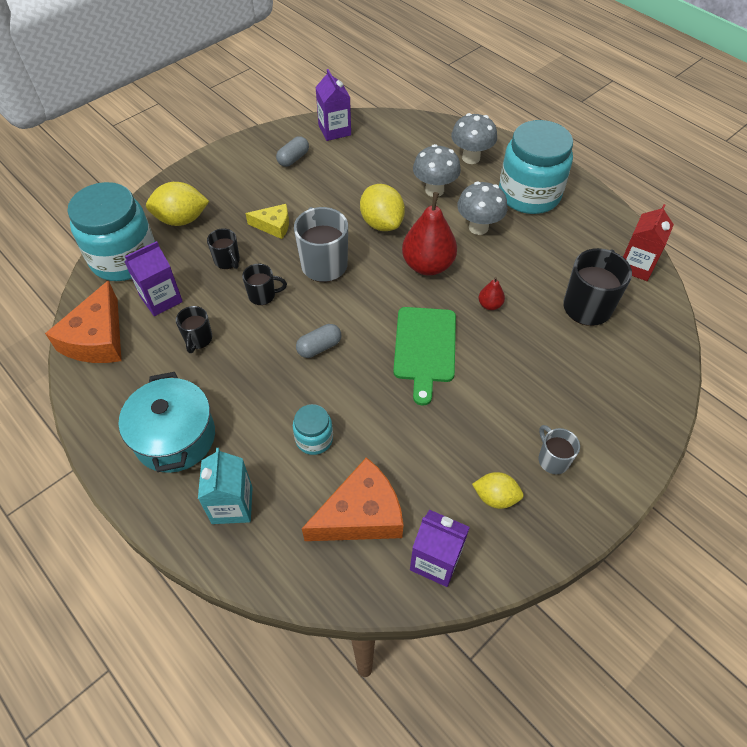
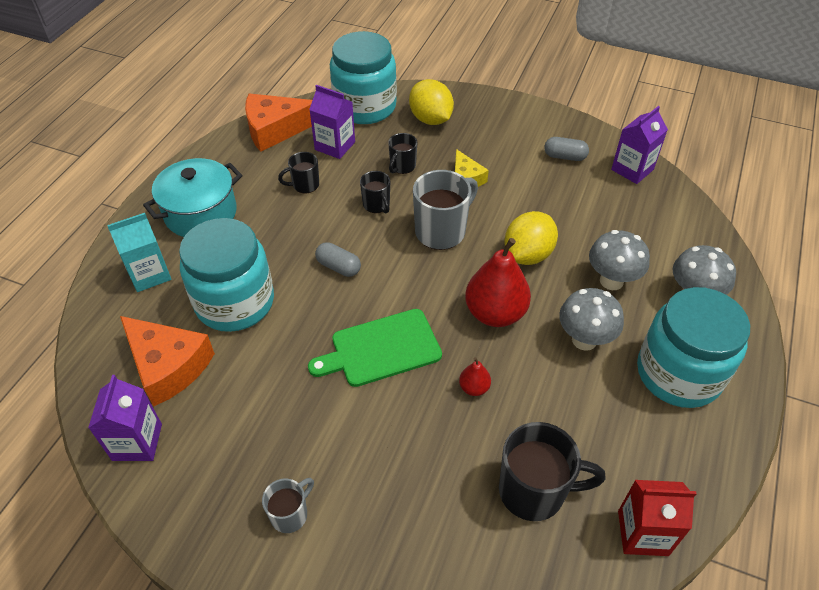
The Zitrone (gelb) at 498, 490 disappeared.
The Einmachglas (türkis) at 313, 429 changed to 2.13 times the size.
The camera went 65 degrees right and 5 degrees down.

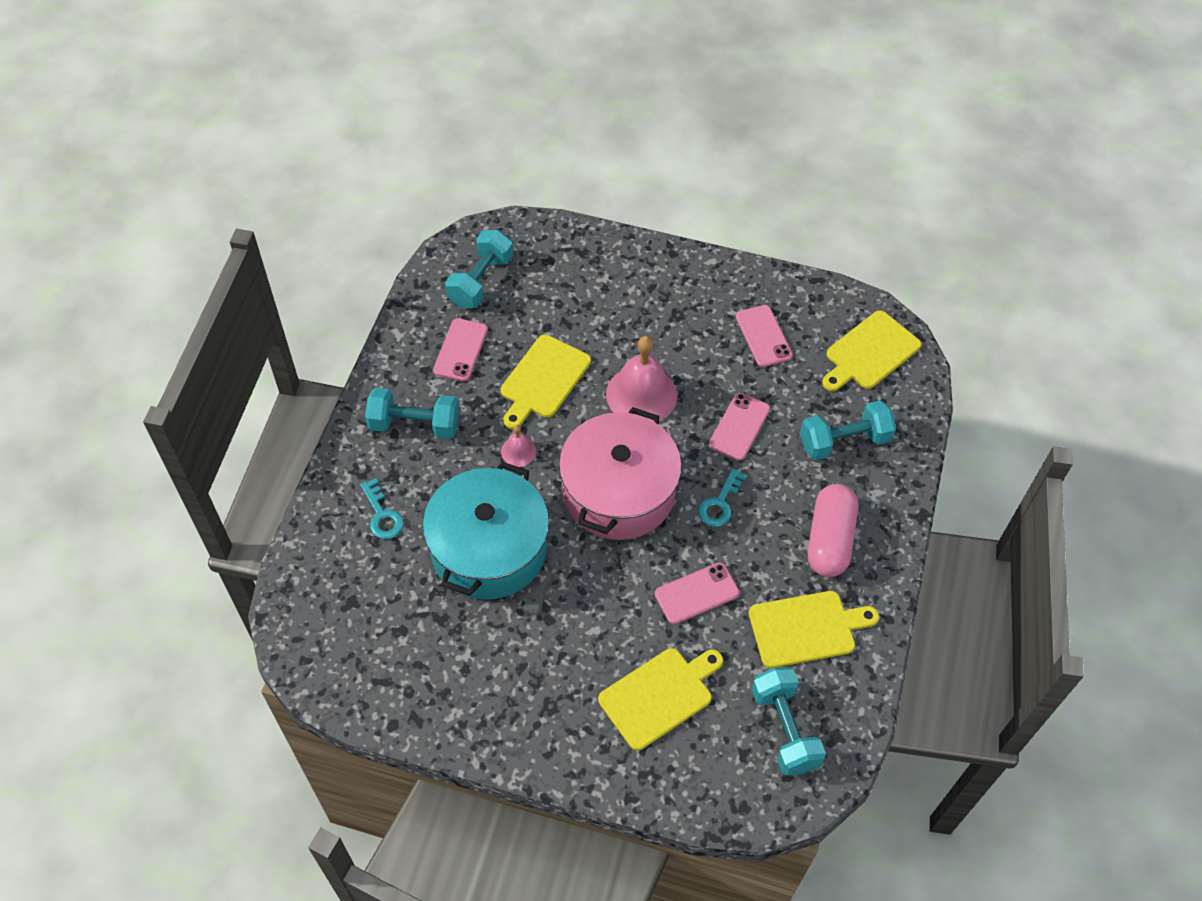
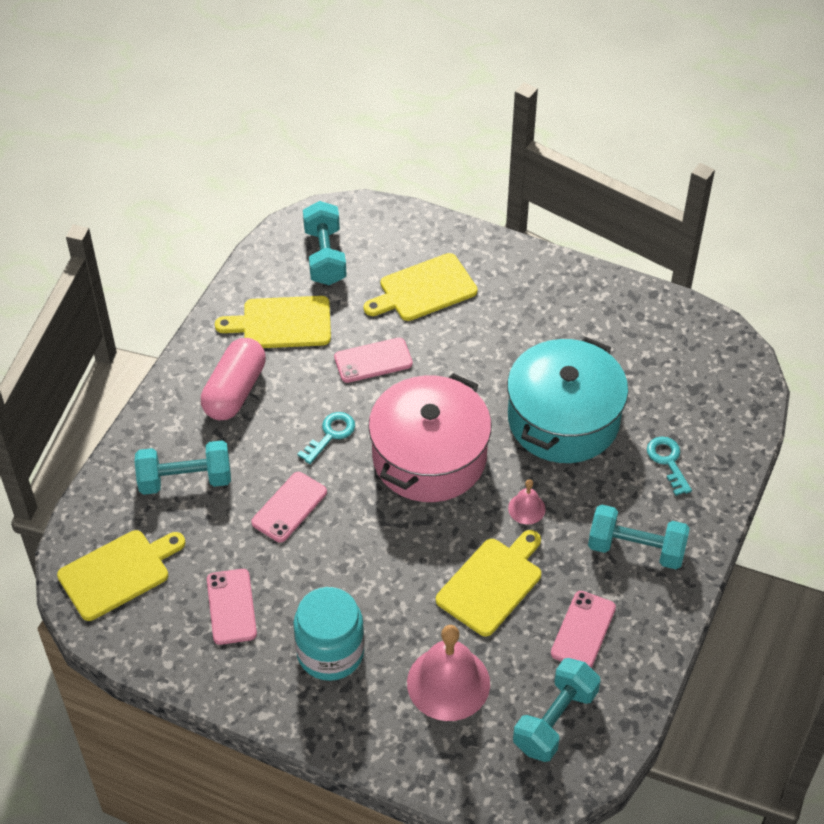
The Einmachglas (türkis) at 329, 634 appeared.
The Glocke (rosa) moved from 641, 378 to 448, 673.
The camera went 170 degrees left and 5 degrees down.

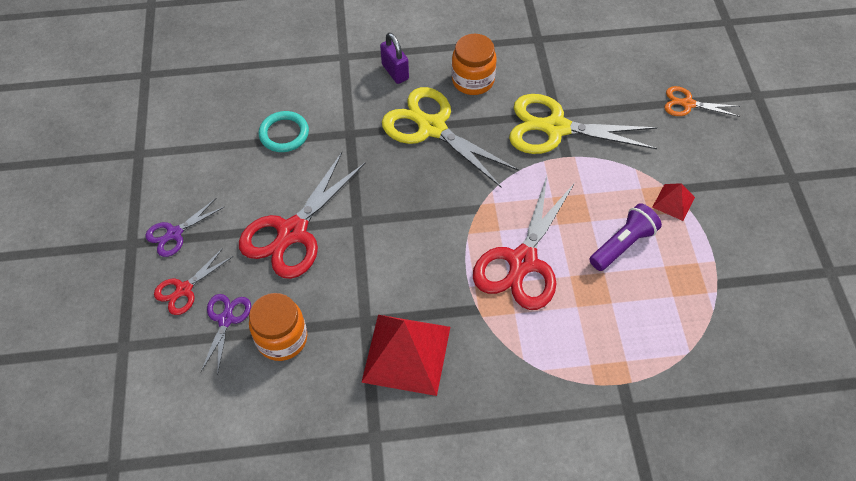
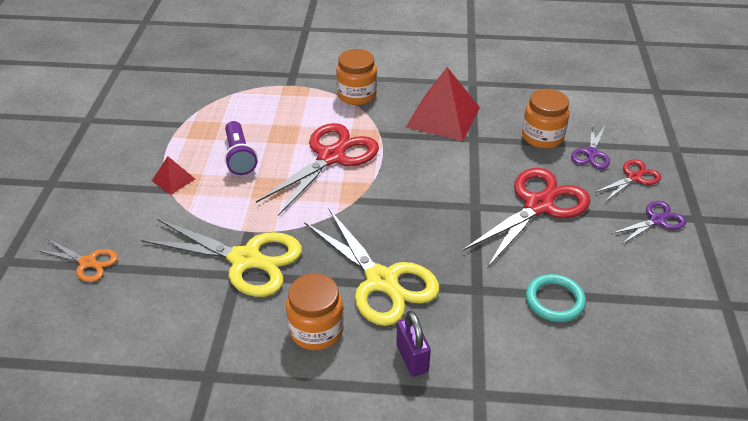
The Einmachglas (orange) at 356, 77 appeared.
The Taschenlampe (lila) at 625, 237 turned 75 degrees counterclockwise.
The camera went 170 degrees left and 15 degrees down.

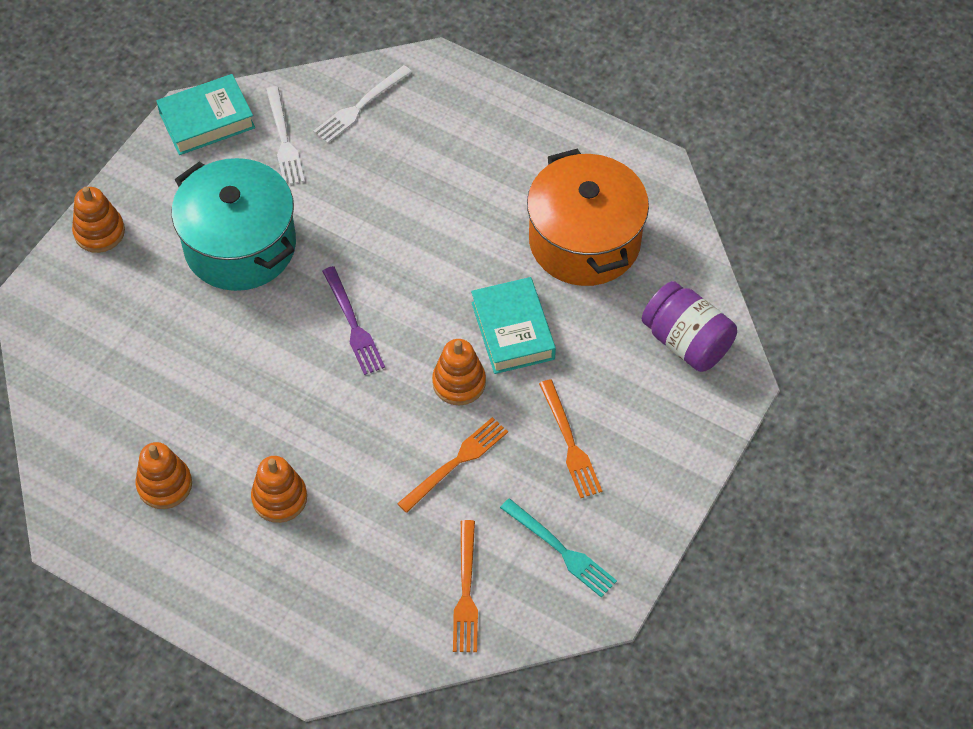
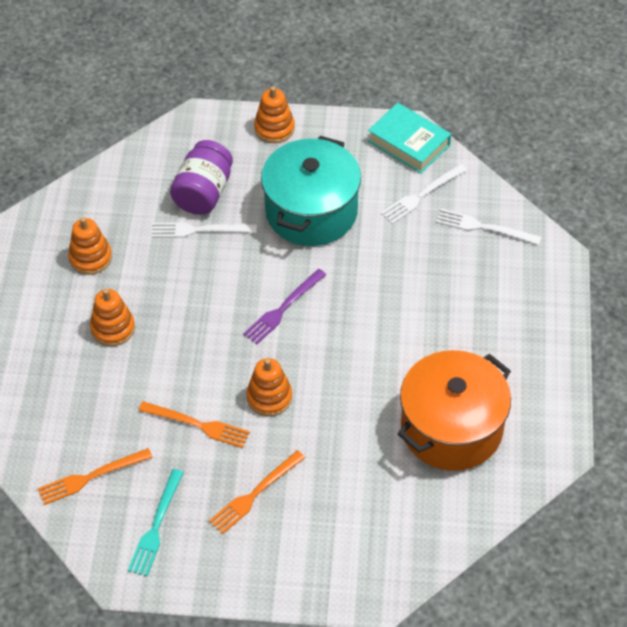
The Buch (türkis) at 513, 325 disappeared.
The Gabel (weiß) at 204, 230 appeared.
The Einmachglas (lila) moved from 689, 326 to 201, 177.
The camera went 65 degrees right and 5 degrees down.

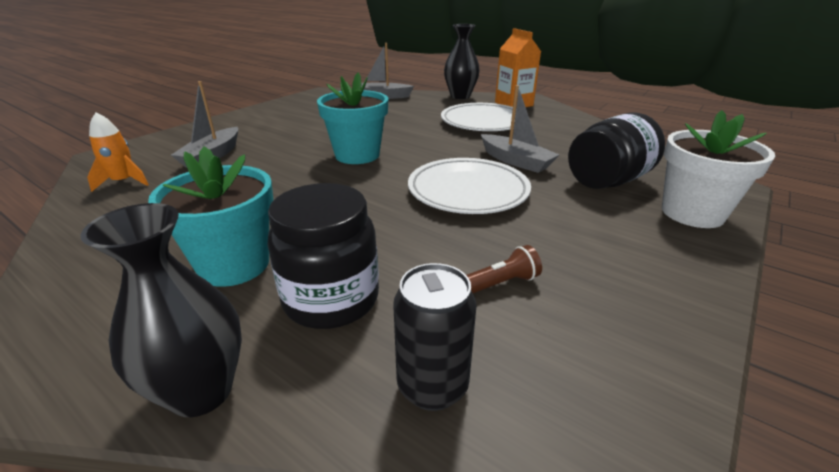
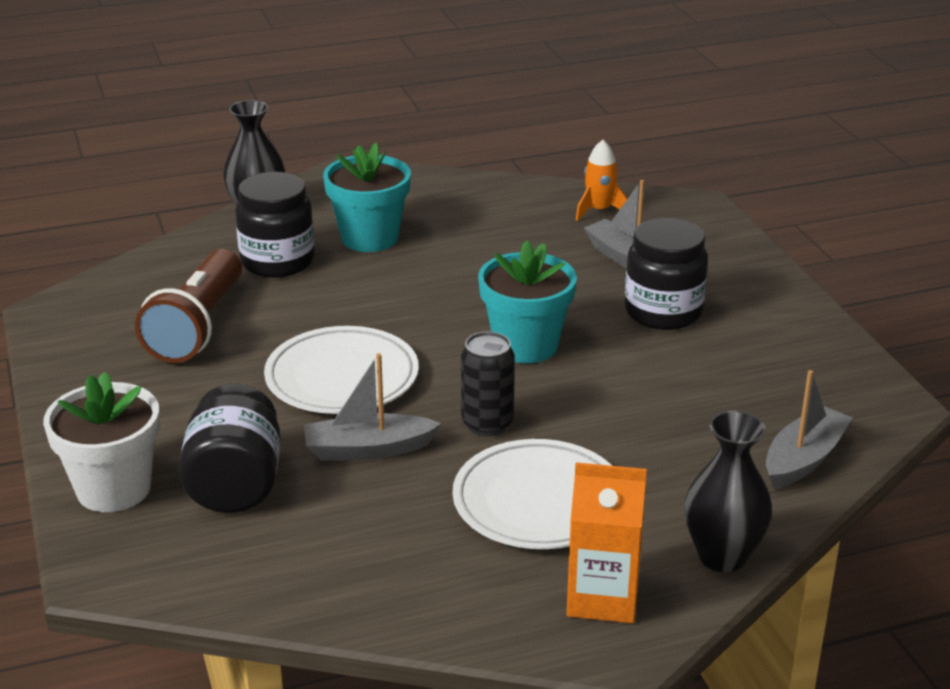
The Einmachglas (schwarz) at 666, 274 appeared.
The Dose (schwarz) moved from 434, 337 to 488, 384.
The Taschenlampe (braun) at 504, 269 changed to 2.32 times the size.
The camera went 125 degrees right and 0 degrees up.

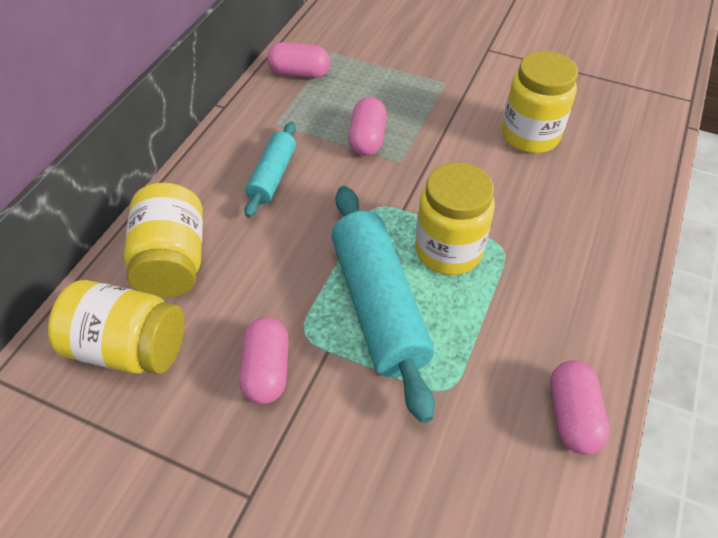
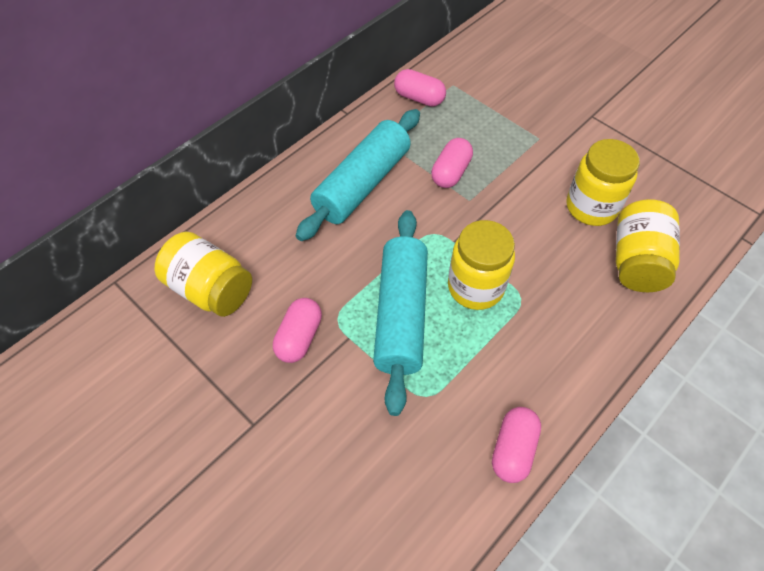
The Einmachglas (gelb) moved from 163, 240 to 648, 245.
The Nudelholz (türkis) at 270, 170 changed to 1.80 times the size.
The camera went 20 degrees right and 5 degrees up.

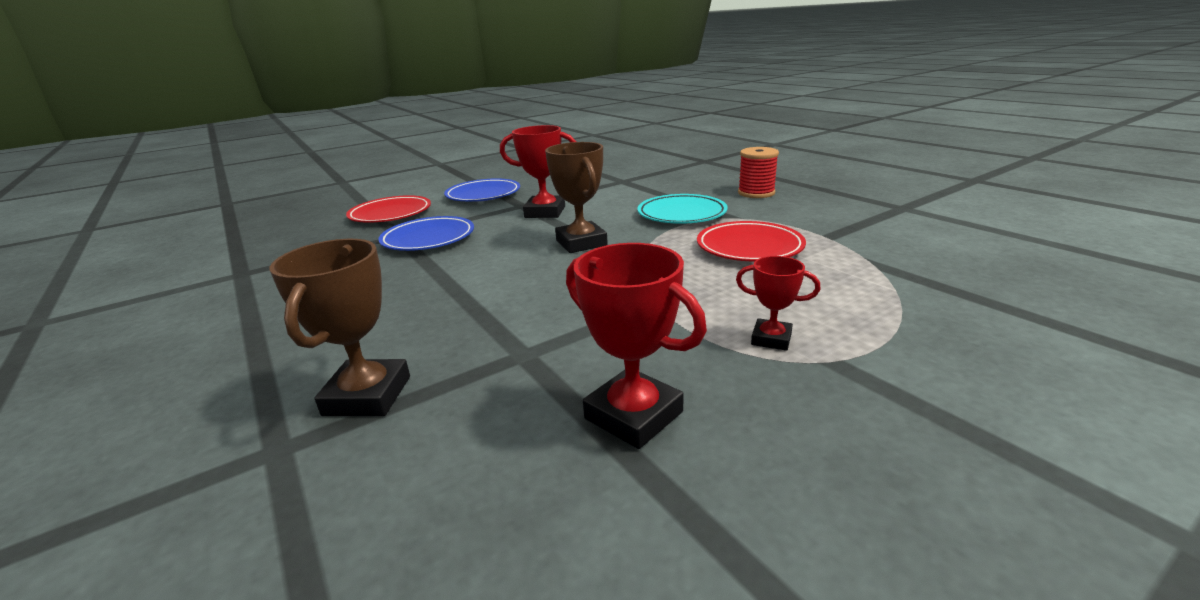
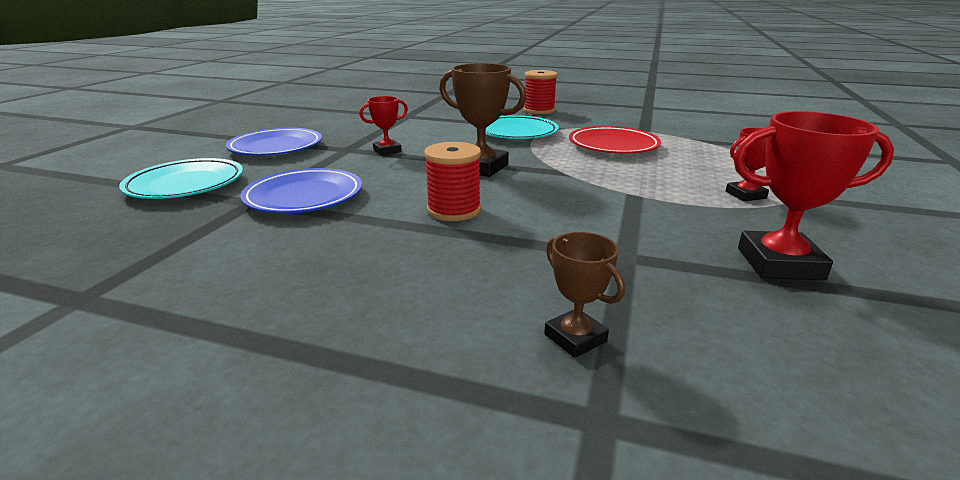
The Garnrolle (rot) at 452, 181 appeared.
The Teller (rot) at 388, 209 became the Teller (türkis) at 181, 178.
The Pokal (braun) at 340, 327 changed to 0.58 times the size.
The Pokal (rot) at 538, 171 changed to 0.58 times the size.
The camera went 40 degrees left and 0 degrees up.

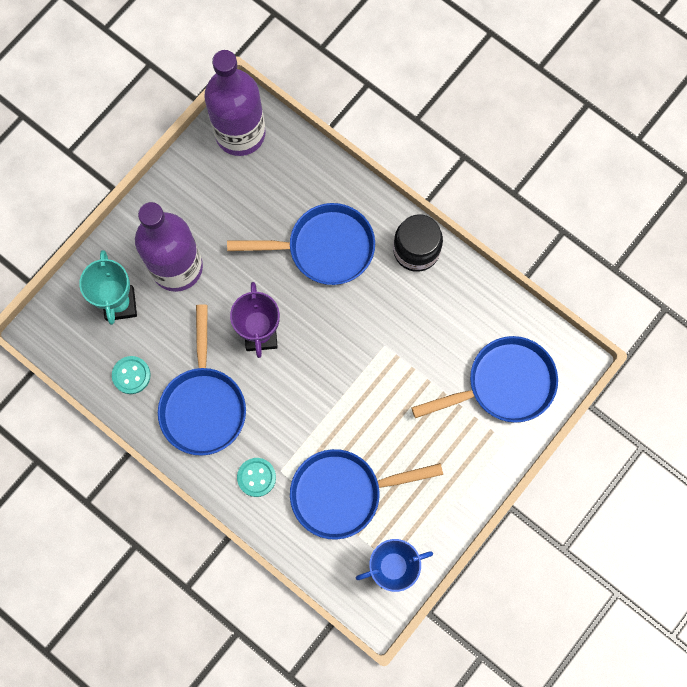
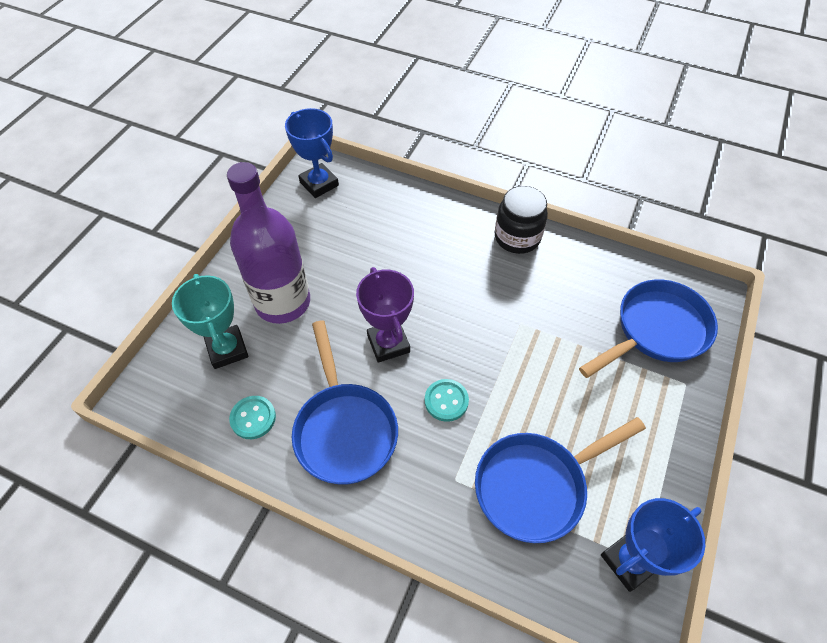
The Pfanne (blau) at 301, 244 disappeared.
The Knopf (türkis) moved from 256, 477 to 447, 400.
The Flasche (lila) at 235, 103 was replaced by the Pokal (blau) at 312, 153.
The camera went 15 degrees left and 20 degrees down.

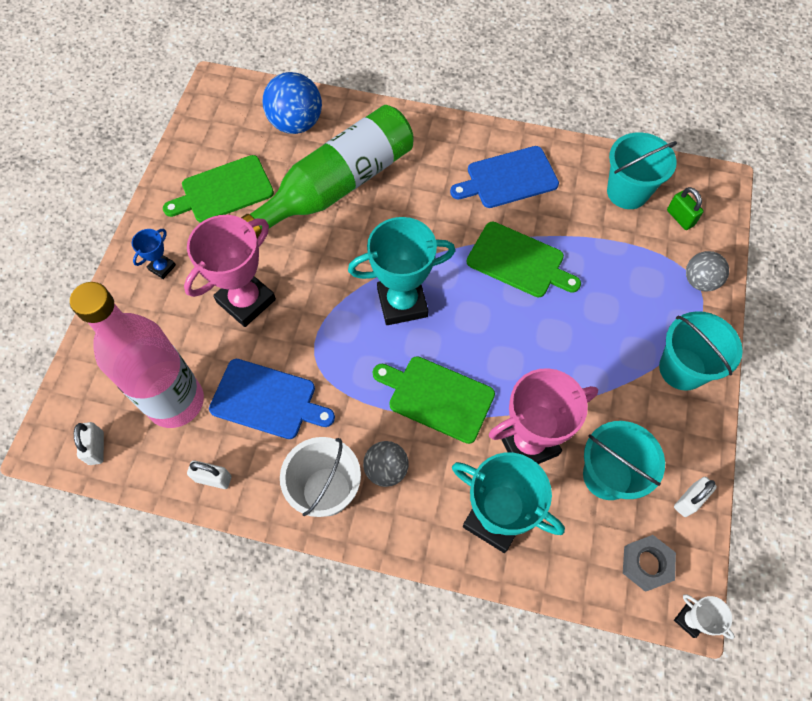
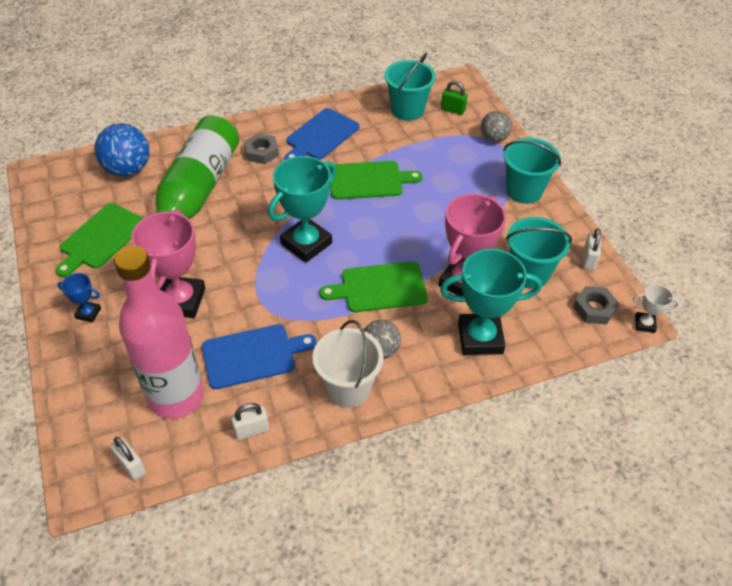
The Sechskantmutter (grau) at 261, 148 appeared.
The Pokal (blau) at 154, 254 turned 75 degrees counterclockwise.
The camera went 35 degrees left and 15 degrees down.

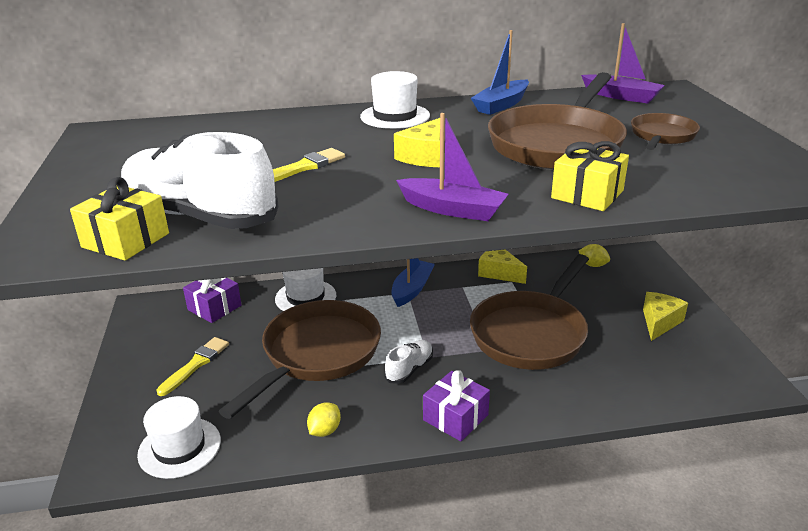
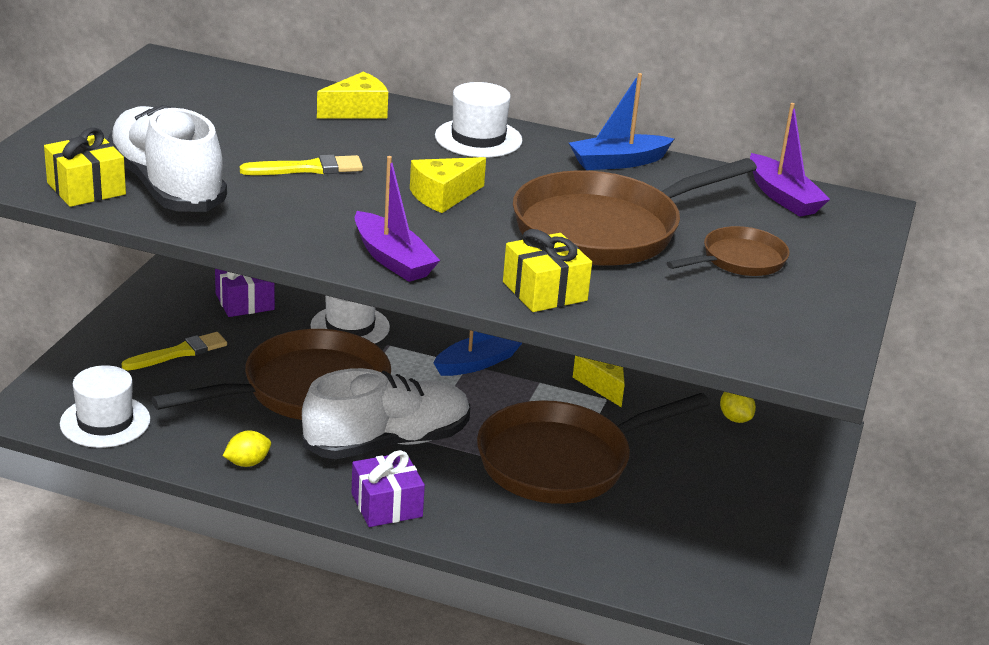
The Käse (gelb) moved from 665, 316 to 352, 95.
The Schuh (weiß) at 408, 362 changed to 2.11 times the size.
The camera went 25 degrees right and 0 degrees up.

